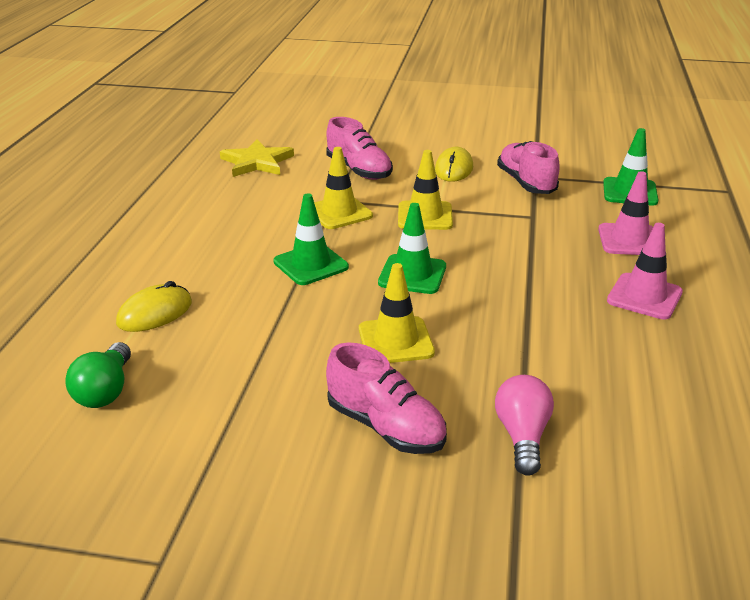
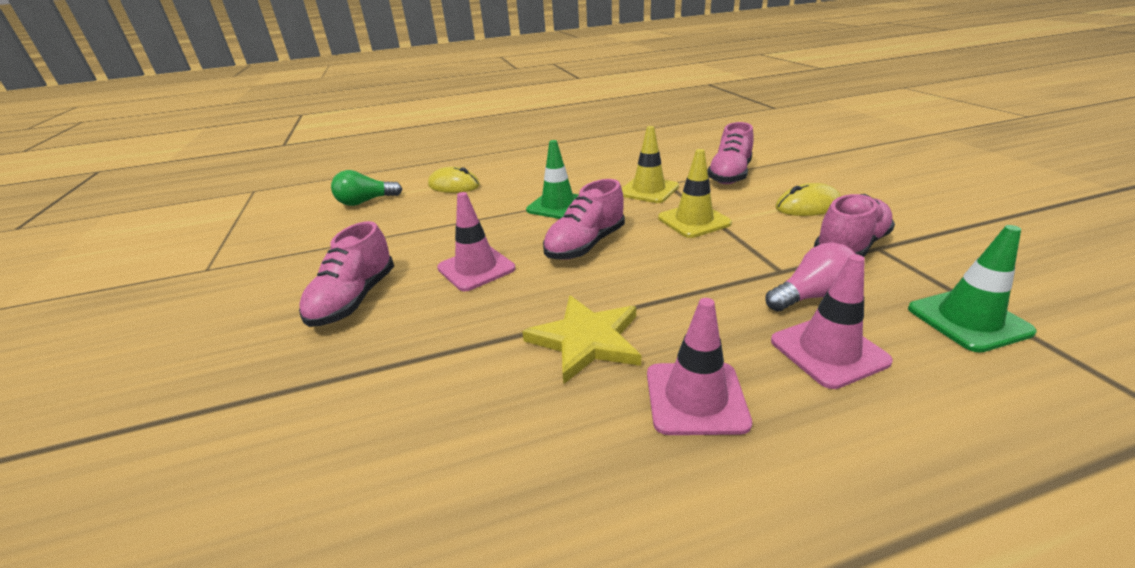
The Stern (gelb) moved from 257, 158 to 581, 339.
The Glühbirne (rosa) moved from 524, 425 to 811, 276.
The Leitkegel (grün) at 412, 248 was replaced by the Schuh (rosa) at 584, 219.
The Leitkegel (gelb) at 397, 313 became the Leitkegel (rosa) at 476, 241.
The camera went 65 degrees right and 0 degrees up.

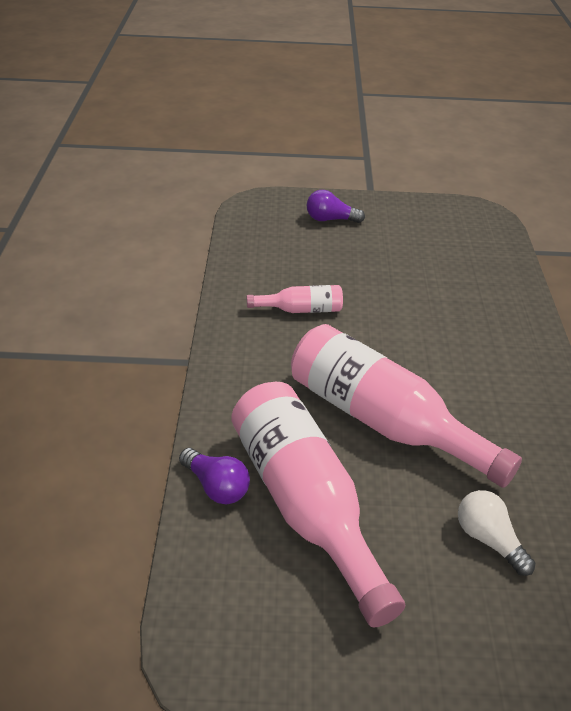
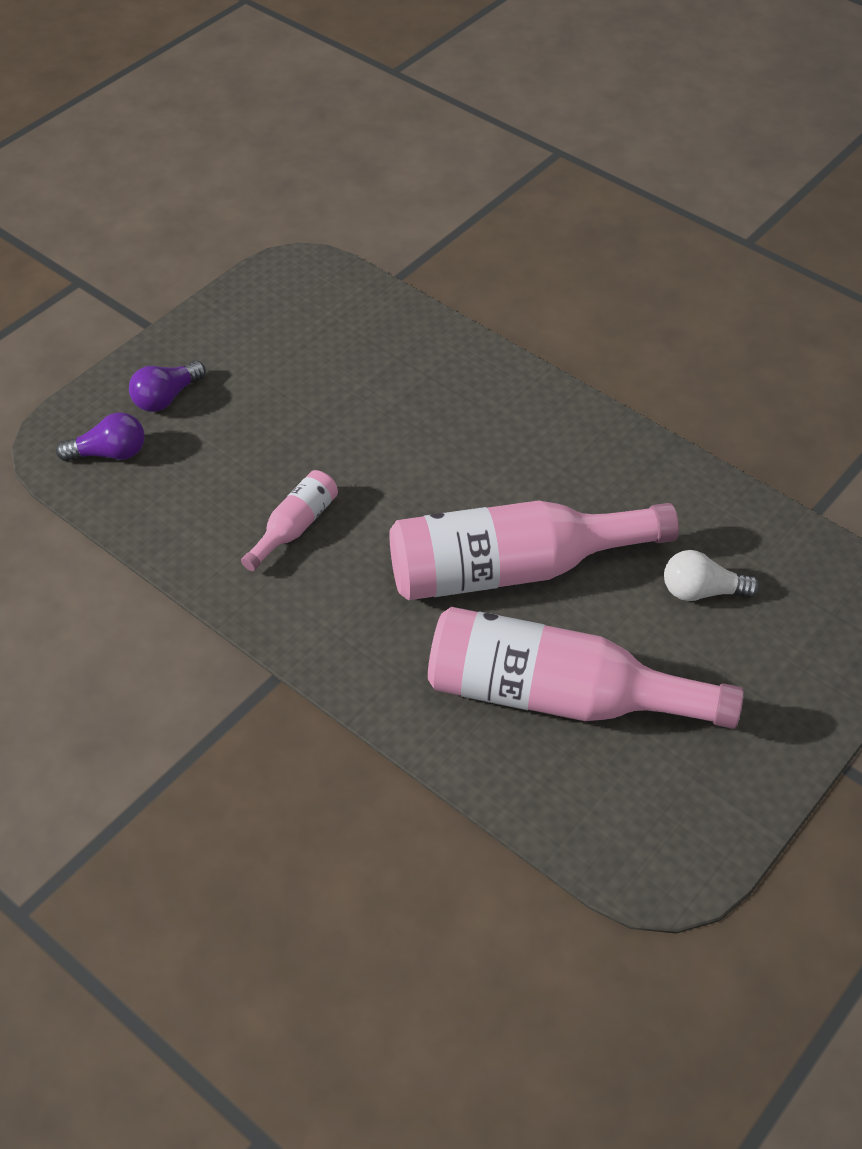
The Glühbirne (lila) moved from 214, 476 to 100, 436.
The camera went 50 degrees left and 10 degrees up.

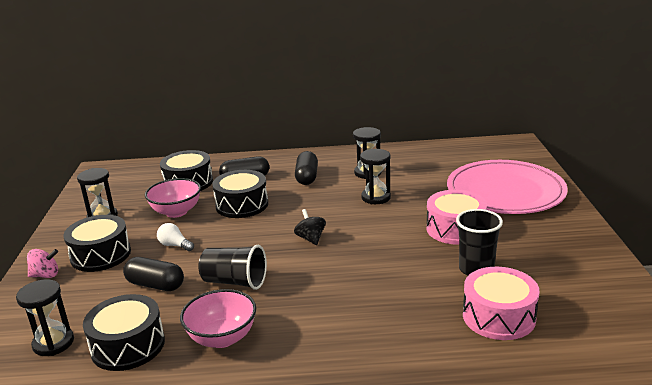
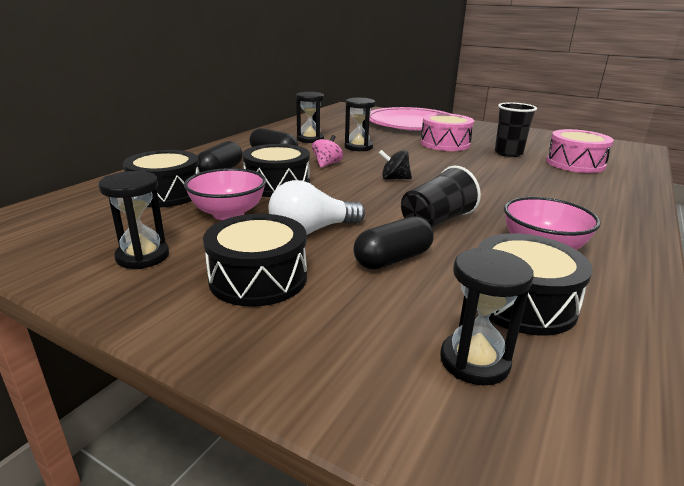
The Kreisel (rosa) moved from 42, 263 to 327, 151.
The Glühbirne (weiß) at 175, 237 changed to 1.71 times the size.
The camera went 60 degrees left and 0 degrees up.

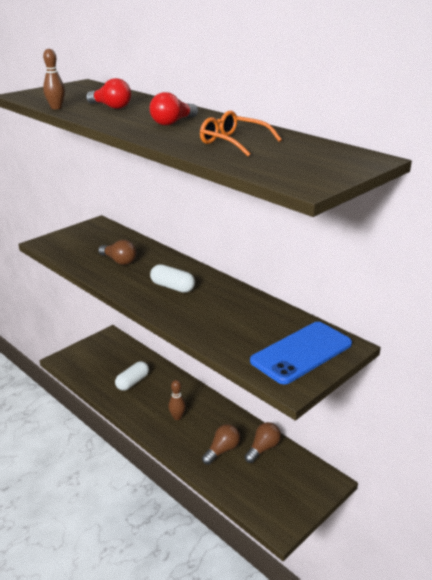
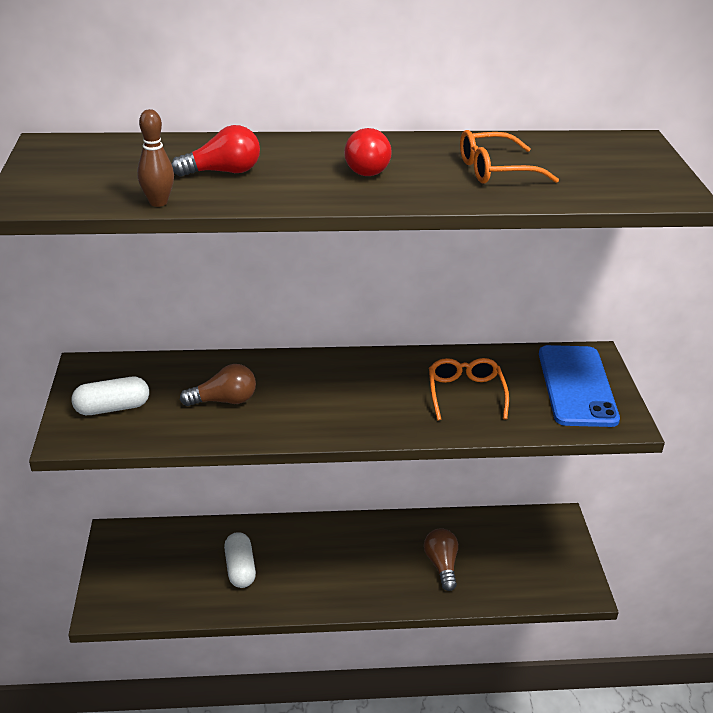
The Bowlingkegel (braun) at 177, 400 disappeared.
The Glühbirne (braun) at 263, 442 disappeared.
The Brille (orange) at 469, 389 appeared.
The Kapsel (weiß) moved from 172, 278 to 110, 396.
The camera went 50 degrees left and 5 degrees up.

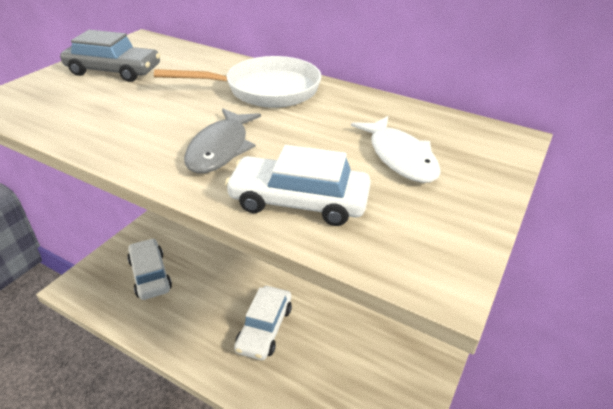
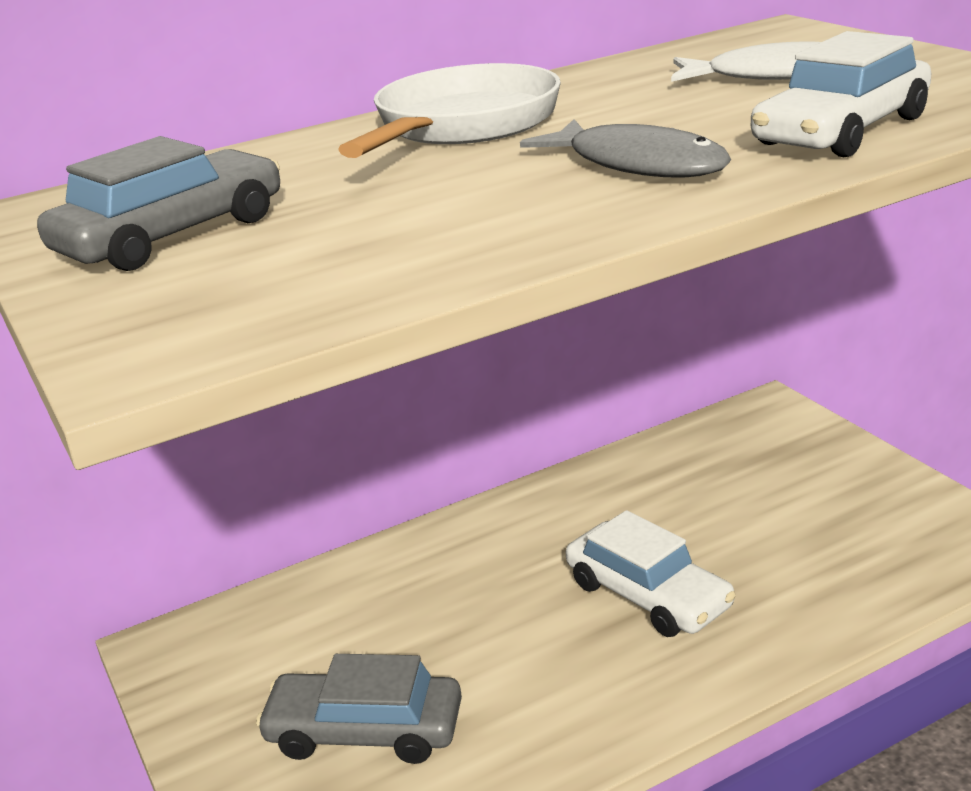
The Auto (weiß) at 149, 269 became the Auto (grau) at 359, 709.
The camera went 55 degrees left and 10 degrees down.

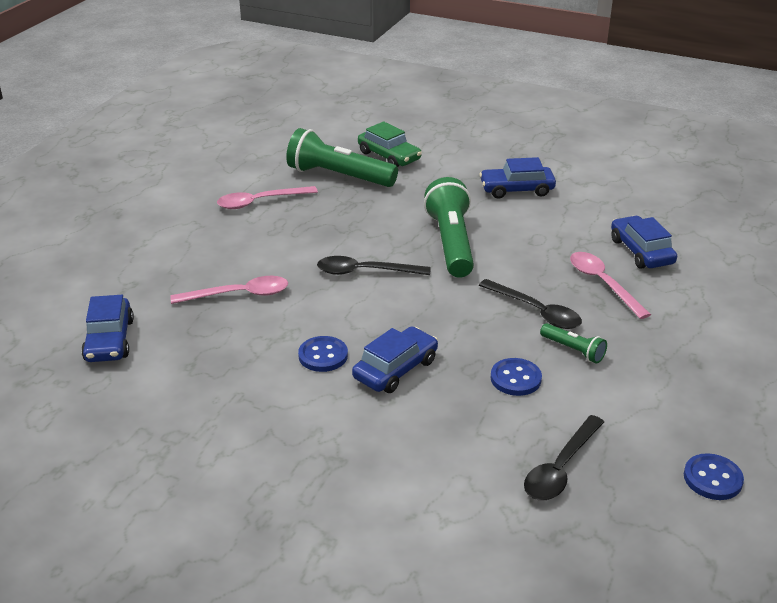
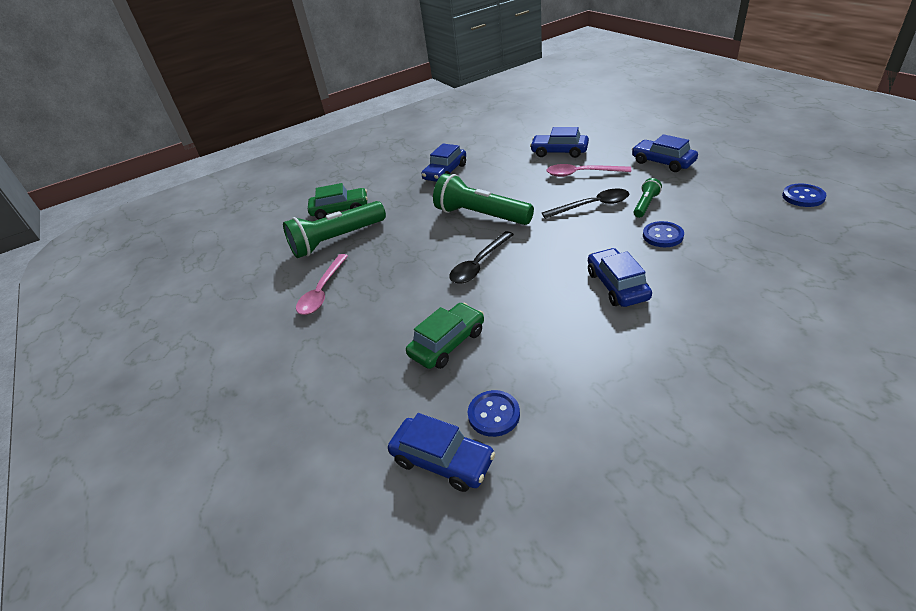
The Löffel (schwarz) at 564, 457 disappeared.
The Auto (blau) at 665, 153 appeared.
The Knopf (blau) moved from 323, 354 to 494, 413.
The Löffel (rosa) at 229, 290 was replaced by the Auto (grün) at 445, 336.
The Taschenlampe (grün) at 573, 343 turned 45 degrees counterclockwise.
The camera went 50 degrees left and 5 degrees up.

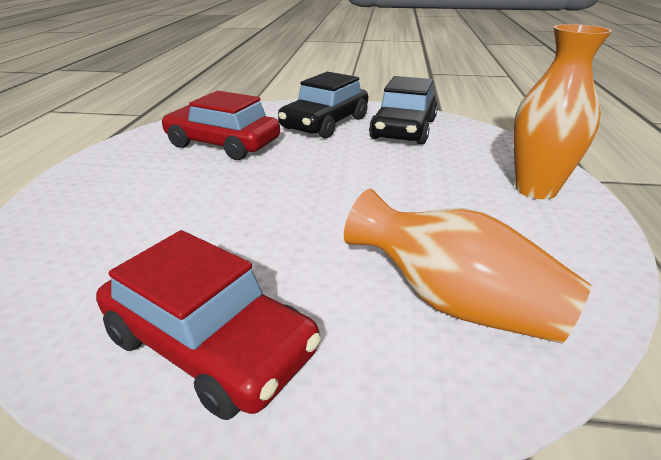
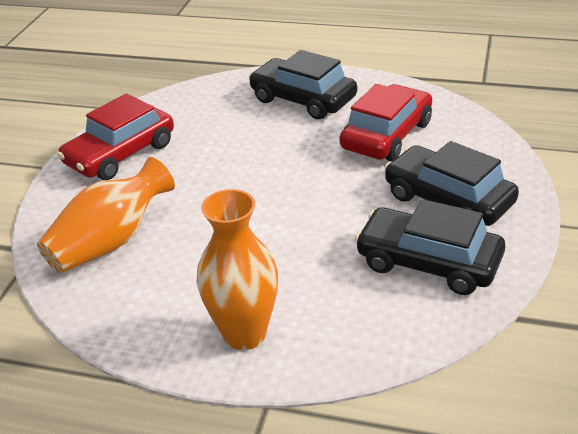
The Auto (schwarz) at 303, 84 appeared.
The camera went 100 degrees right and 5 degrees up.

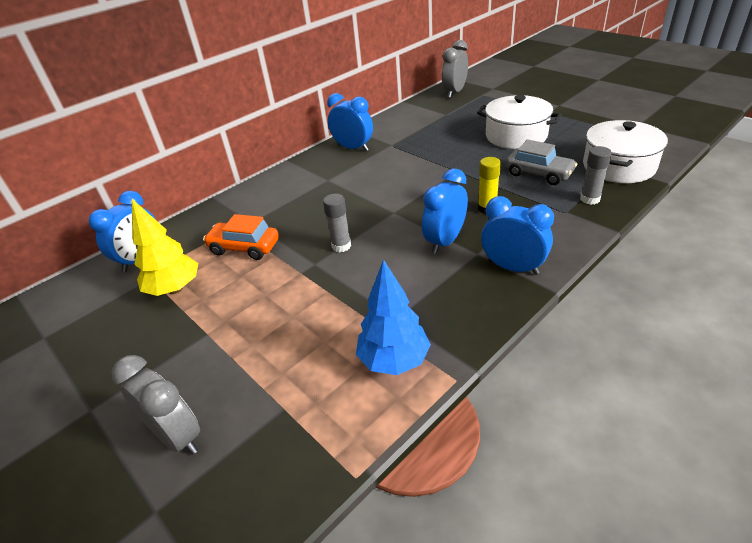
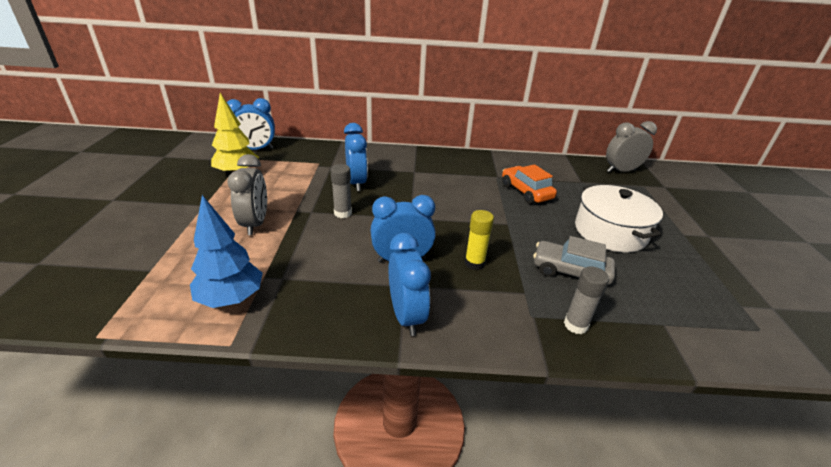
The Kochtopf (weiß) at 625, 151 disappeared.
The Wecker (grau) moved from 156, 405 to 247, 194.
The Auto (orange) moved from 241, 237 to 529, 184.
The Wecker (blau) moved from 350, 122 to 356, 157.
The Auto (grau) at 541, 162 turned 120 degrees clockwise.
The camera went 40 degrees right and 5 degrees down.

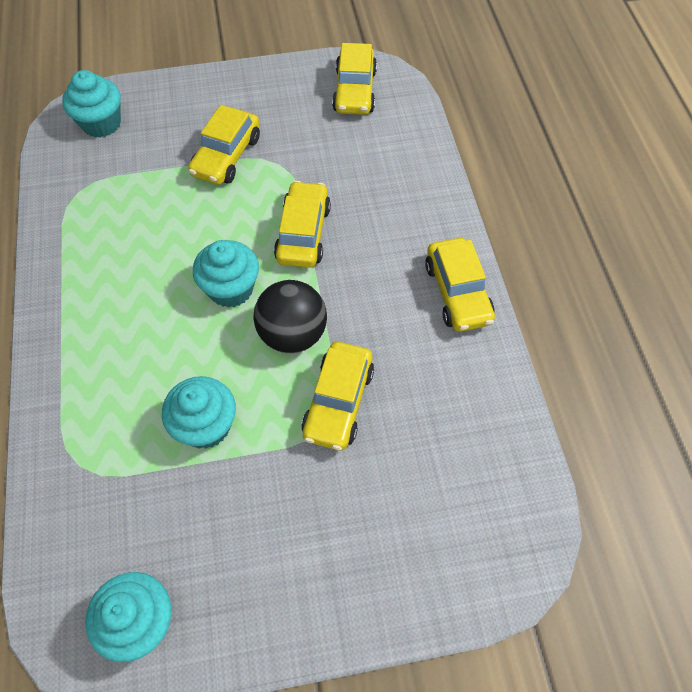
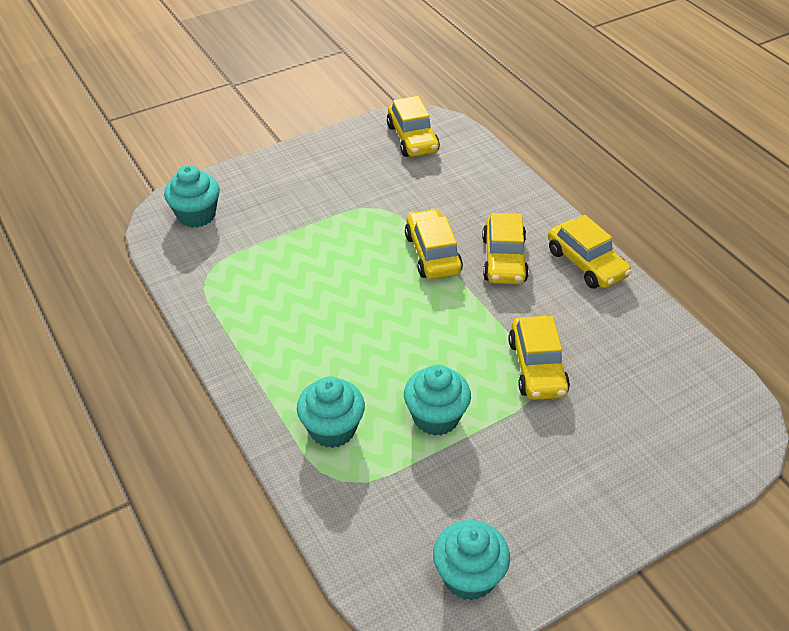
The Ball (schwarz) at 290, 316 disappeared.
The Auto (gelb) moved from 224, 145 to 505, 248.
The Muffin (türkis) moved from 226, 274 to 331, 412.
The camera went 20 degrees left and 15 degrees down.

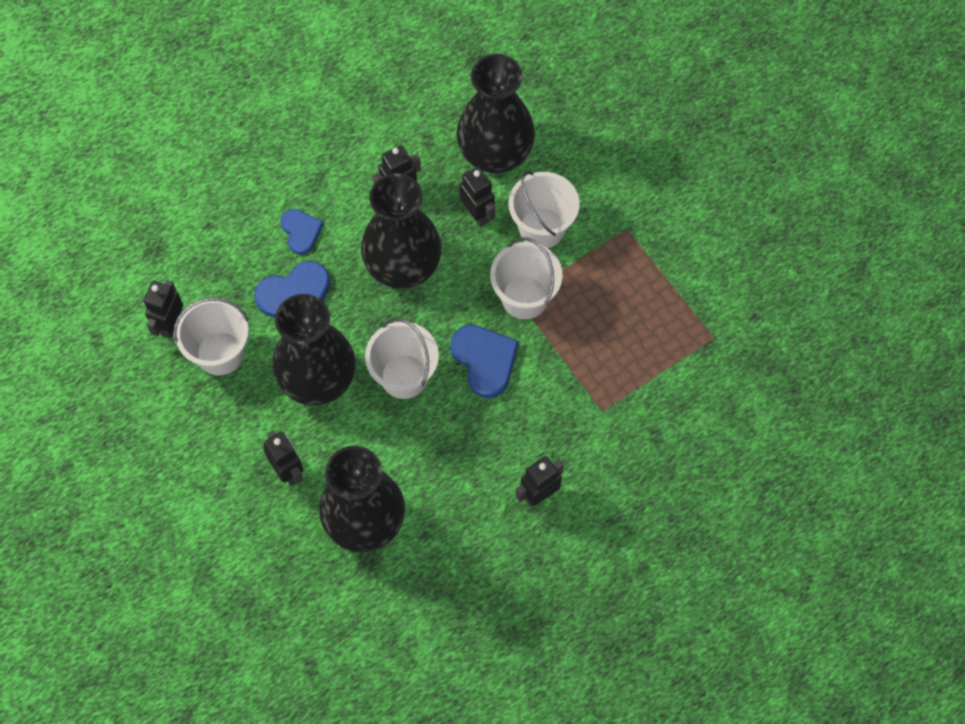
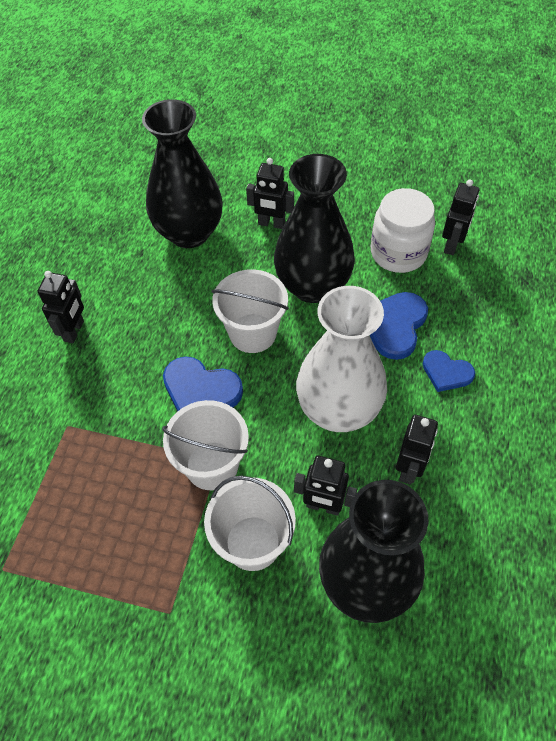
The Eimer (weiß) at 211, 336 was replaced by the Einmachglas (weiß) at 403, 230.
The Vase (schwarz) at 401, 231 became the Vase (weiß) at 341, 359.
The Roboter (schwarz) at 163, 309 turned 45 degrees clockwise.
The camera went 140 degrees right and 10 degrees down.

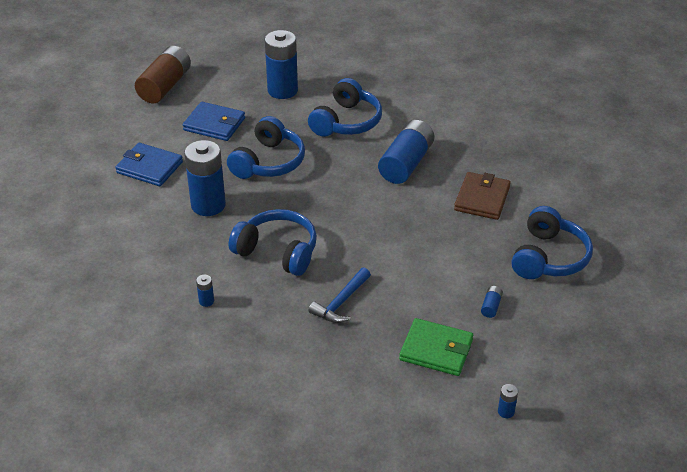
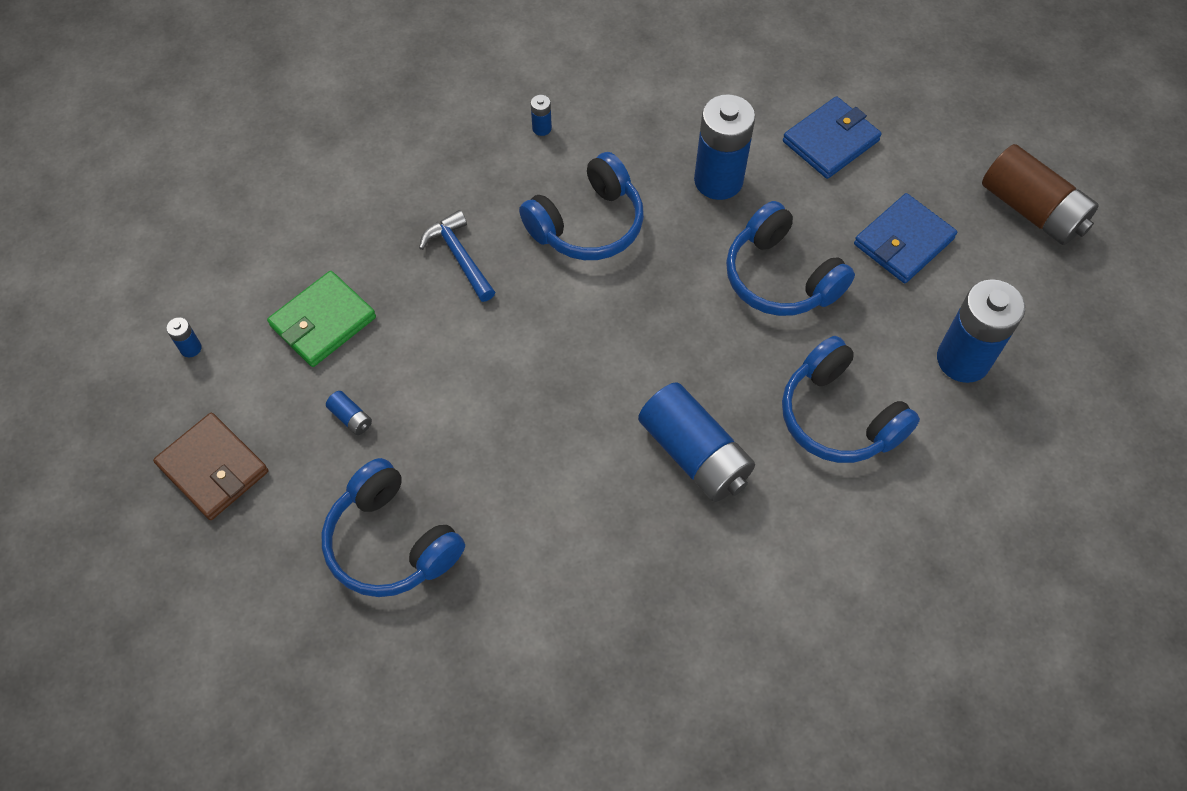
The Geldbörse (braun) moved from 482, 196 to 210, 466.
The camera went 115 degrees right and 20 degrees up.

